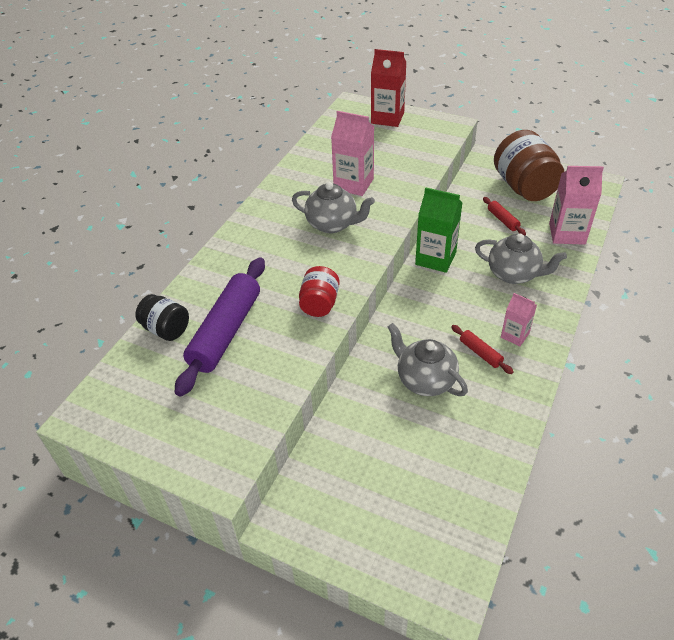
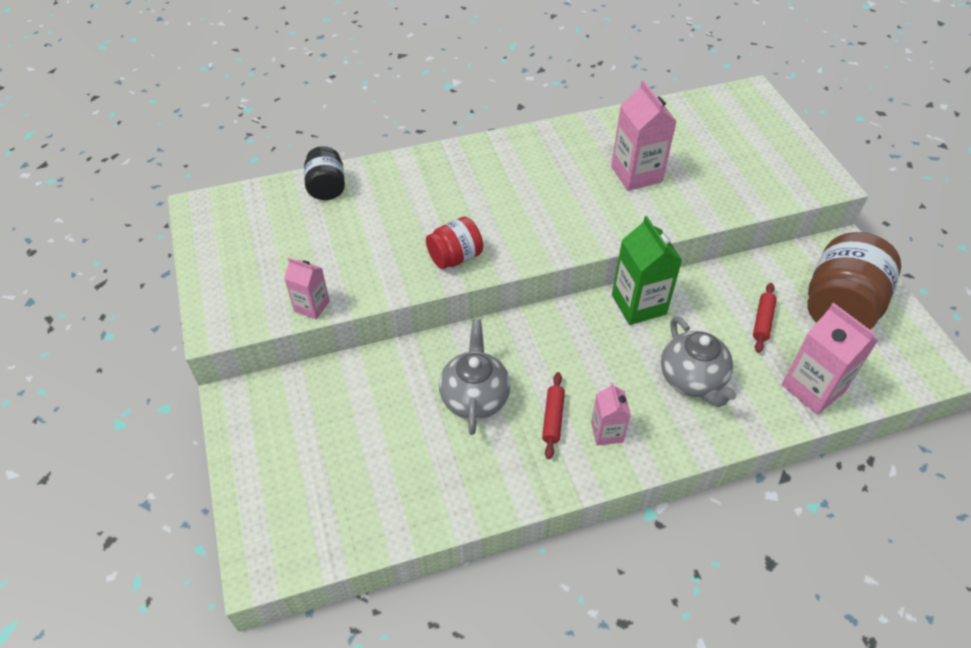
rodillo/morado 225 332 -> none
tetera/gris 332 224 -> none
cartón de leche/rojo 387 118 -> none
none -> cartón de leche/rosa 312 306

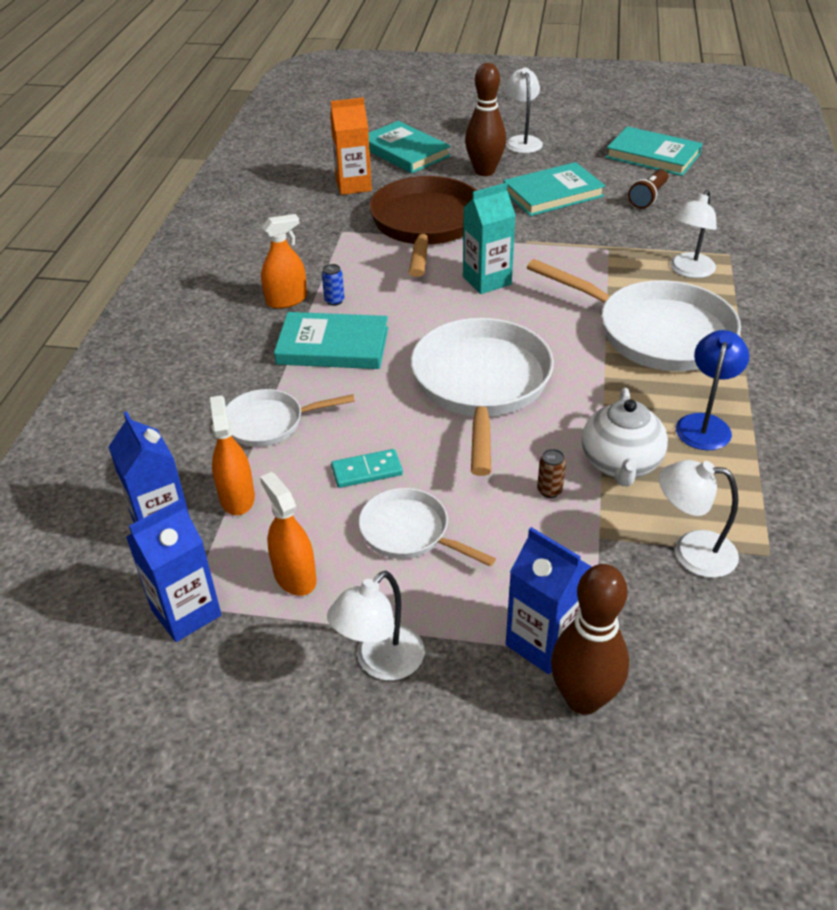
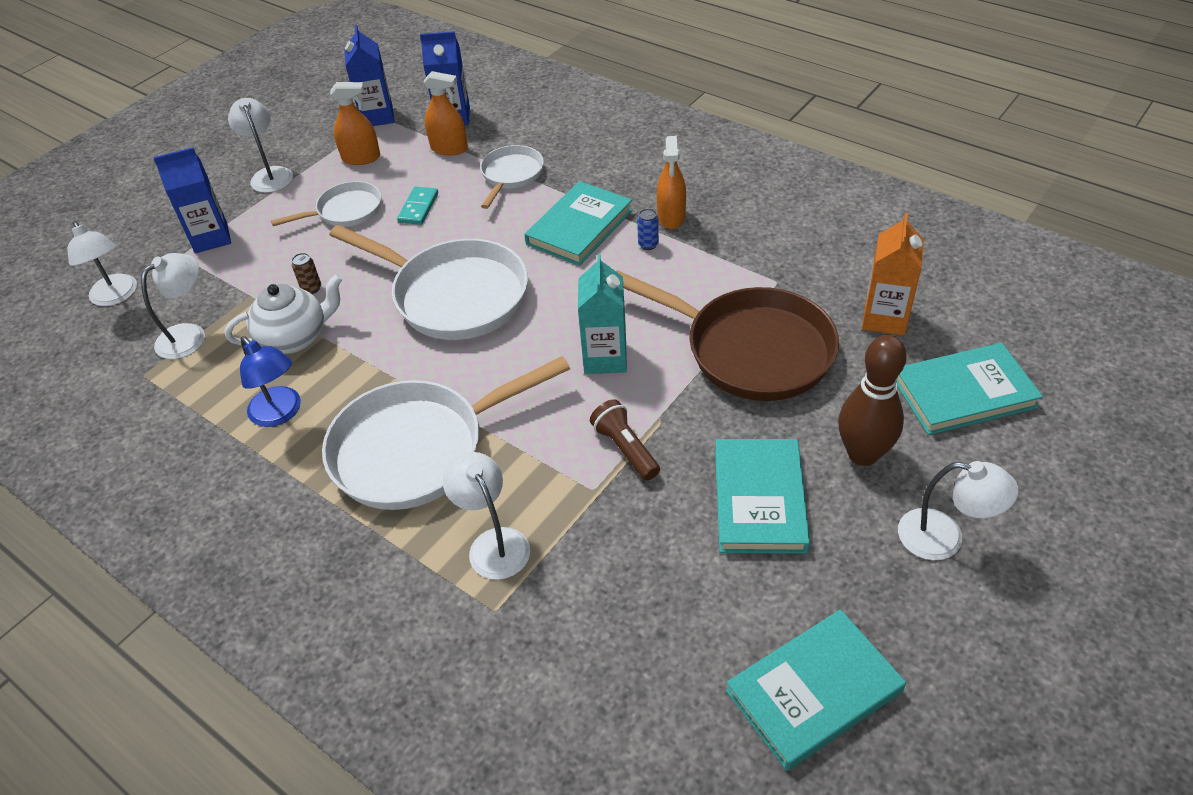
bolo/marrón 583 698 -> none
tetera/blanco 620 464 -> tetera/blanco 295 338, 120 degrees clockwise
lámpara de mano/marrón 648 197 -> lámpara de mano/marrón 625 448, moved
none -> lámpara/blanco 116 296

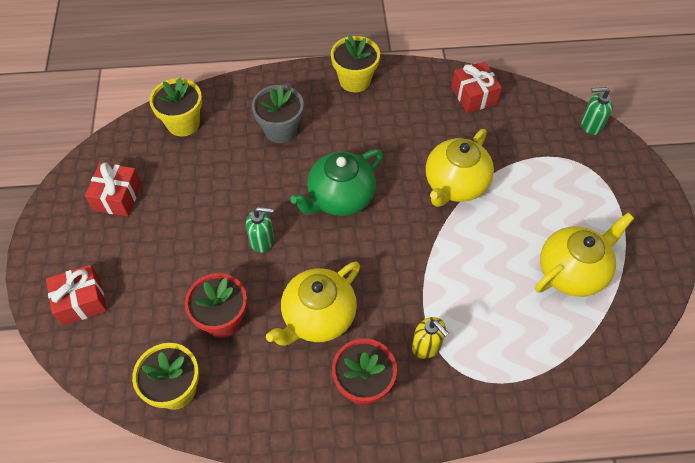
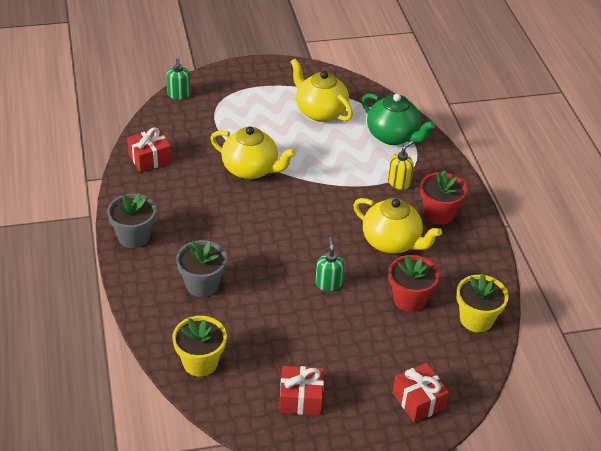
tetera/verde 340 198 -> tetera/verde 393 136, moved
maceta/amarillo 355 80 -> maceta/gris 134 236

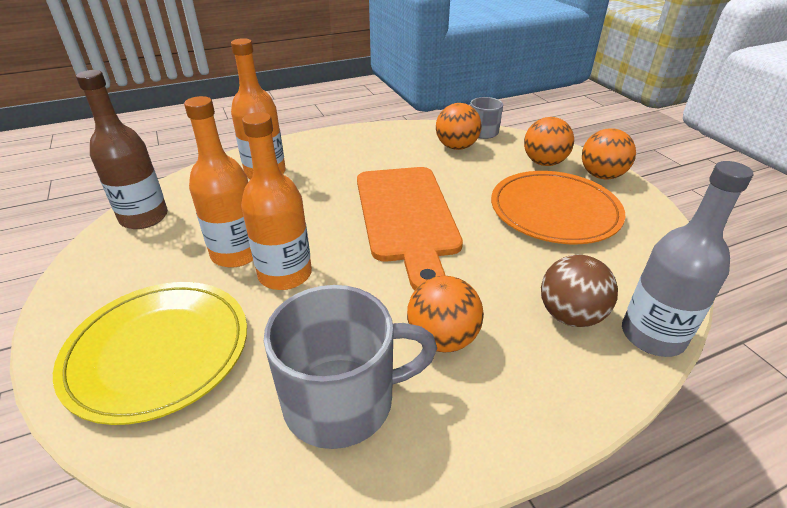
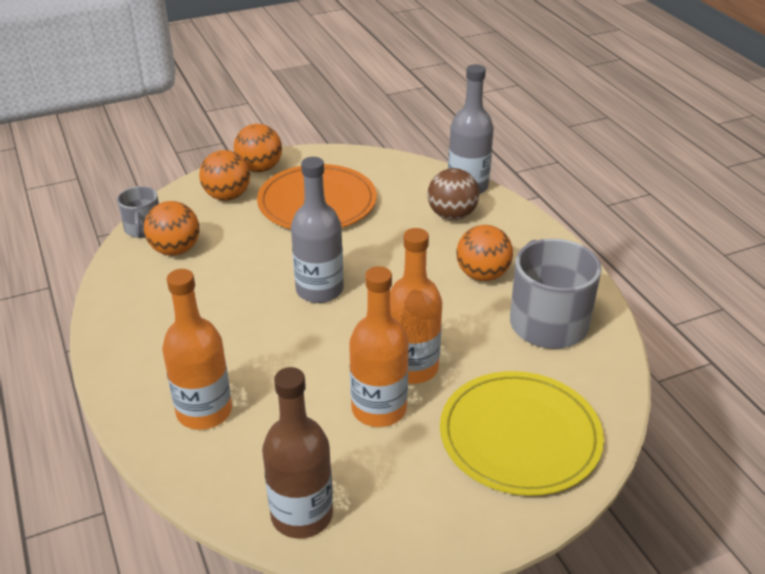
tabla de cortar/naranja 406 217 -> botella/gris 319 290

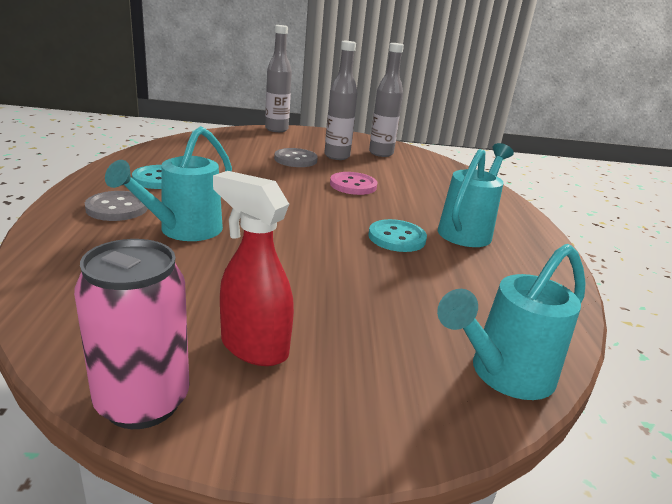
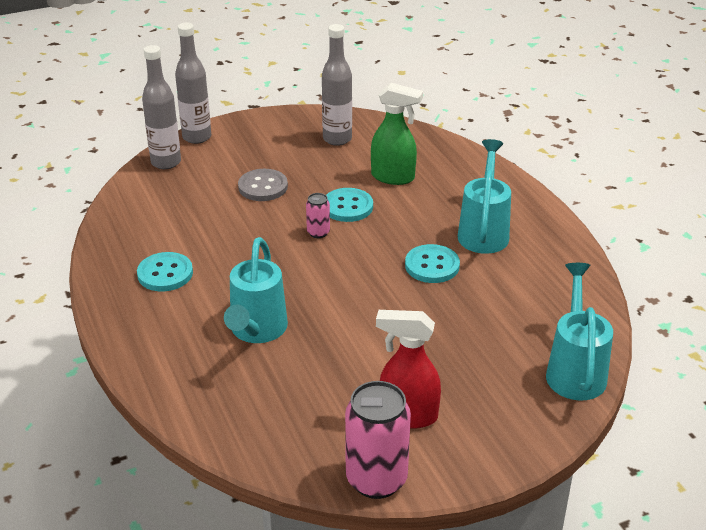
botón/gris 117 208 -> none
botella/gris 337 156 -> botella/gris 166 162, moved
botón/rosa 353 185 -> botón/turquesa 347 207
regadera/turquesa 503 375 -> regadera/turquesa 575 370, 150 degrees clockwise
none -> lata/rosa 318 233
none -> pulverizador/verde 393 177

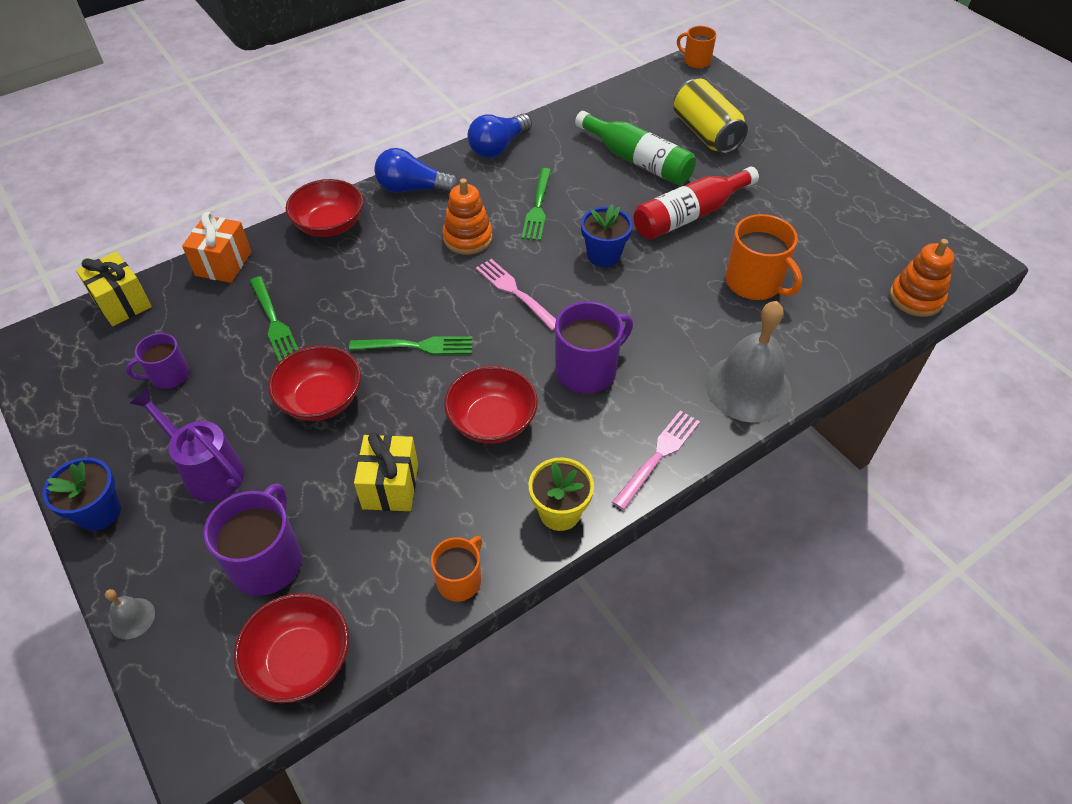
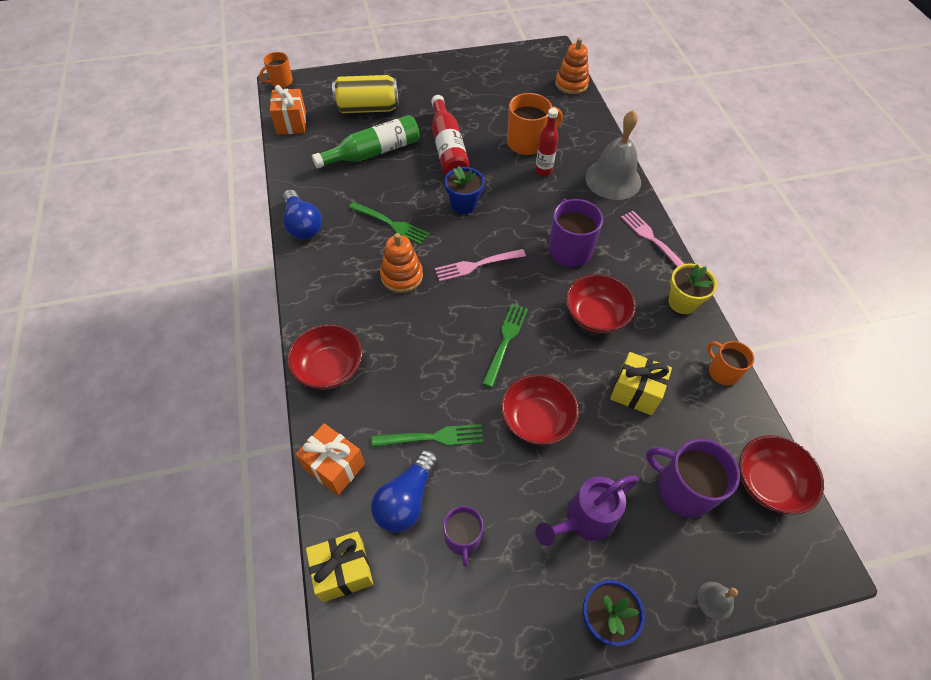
bombilla/azul 413 188 -> bombilla/azul 406 499, moved
none -> regalo/naranja 291 123
none -> botella/rojo 543 171

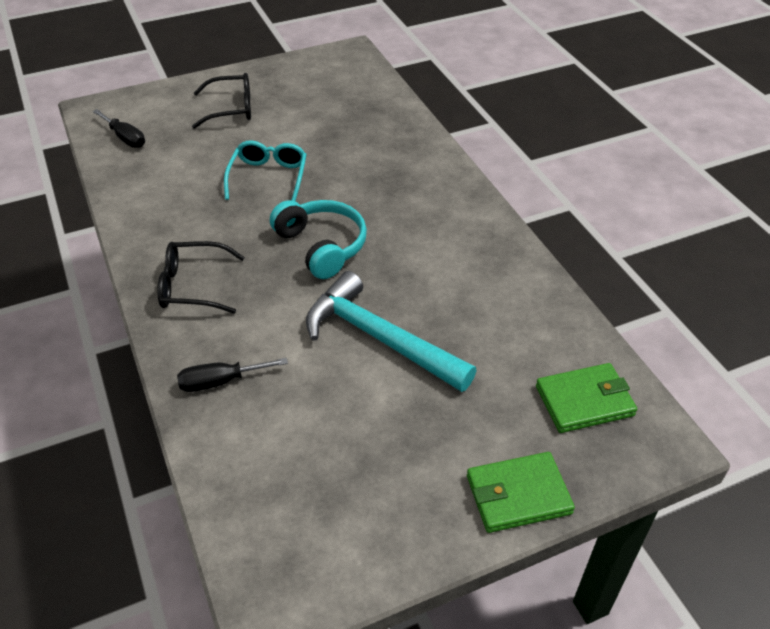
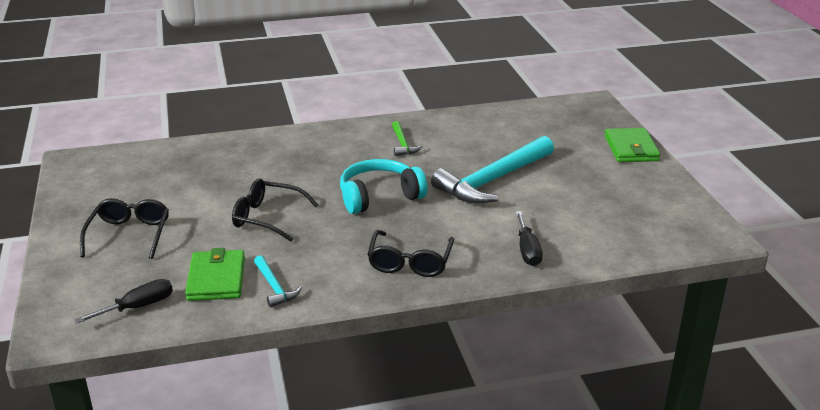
gafas/turquesa 268 177 -> gafas/negro 267 217
cartera/verde 584 401 -> cartera/verde 216 279, moved
none -> martillo/turquesa 274 287
none -> martillo/verde 403 144

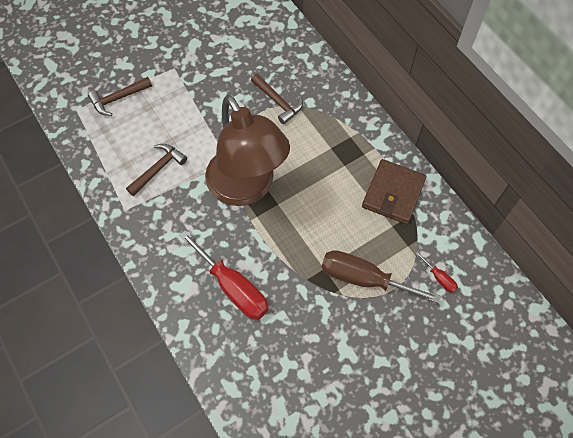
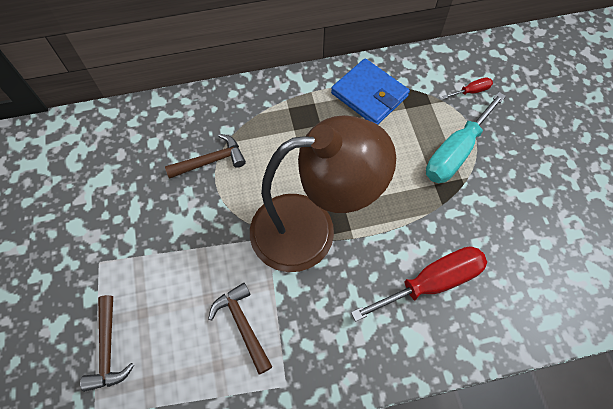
destornillador/marrón 364 279 -> destornillador/turquesa 455 152
cartera/marrón 393 193 -> cartera/azul 369 95

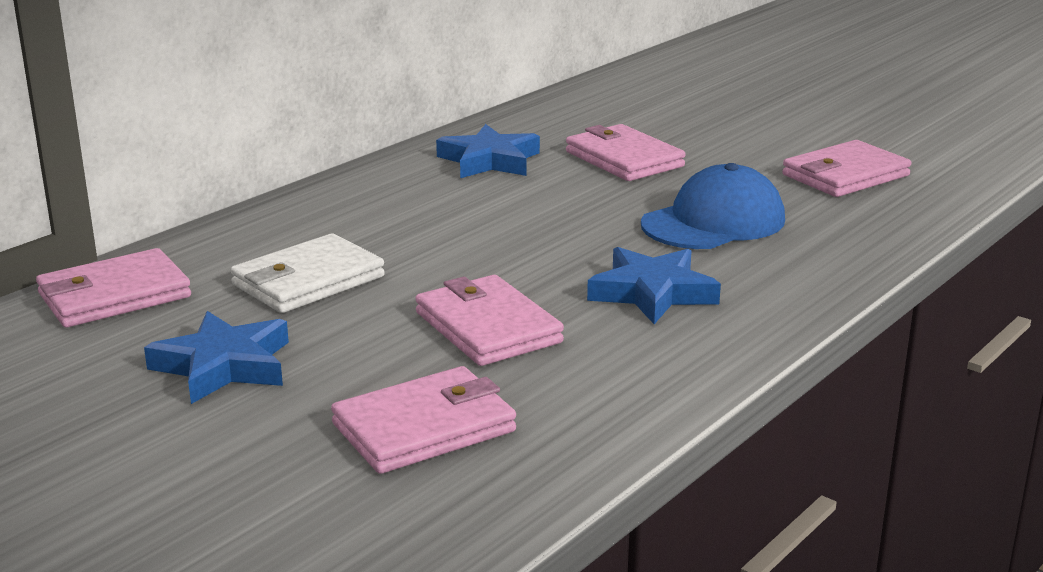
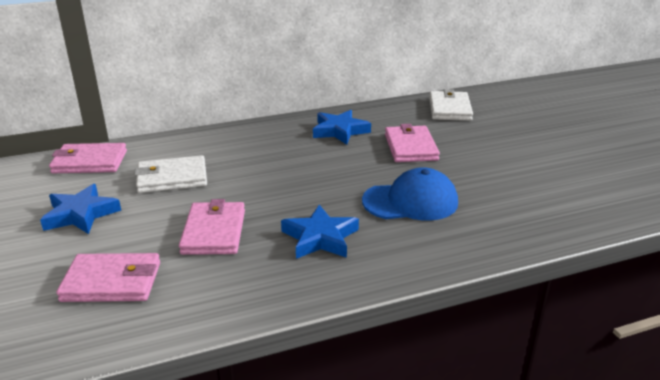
cartera/rosa 845 175 -> none
none -> cartera/blanco 449 109

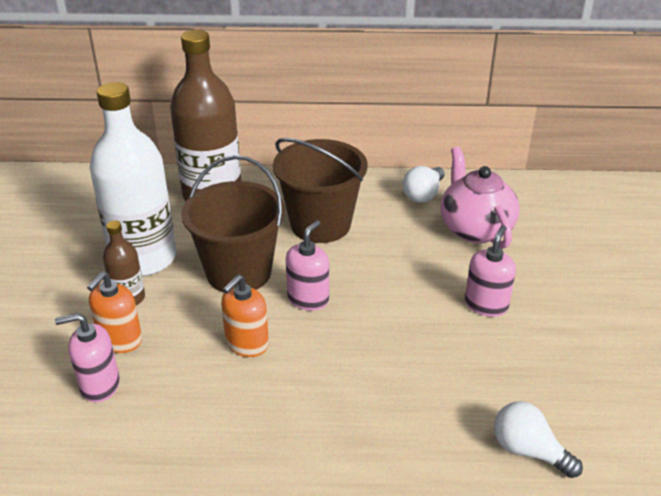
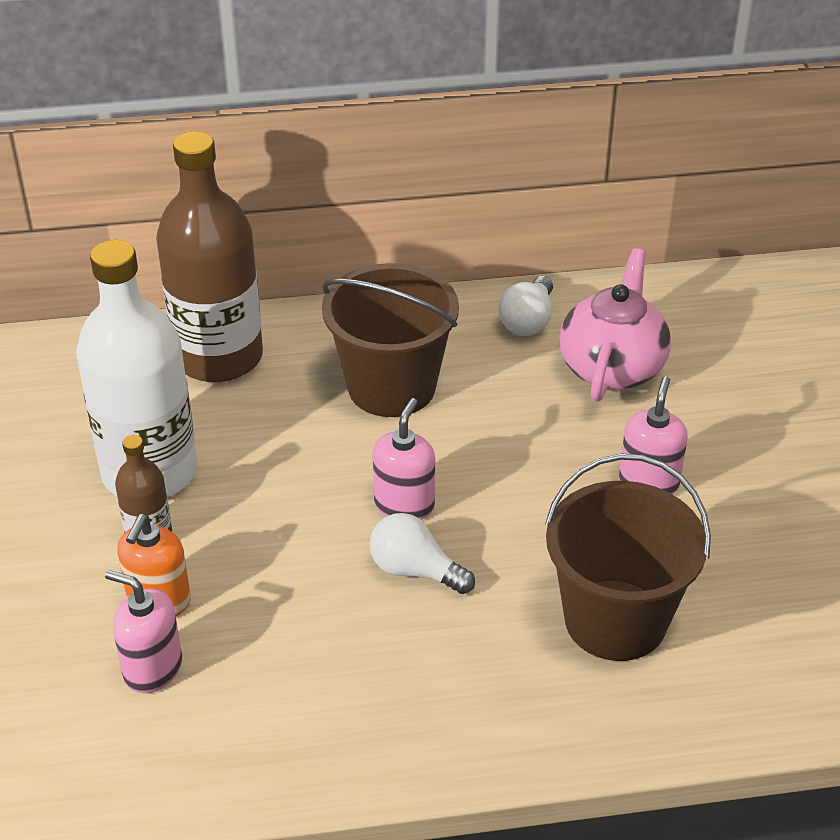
dispensador de jabón/rosa 99 385 -> dispensador de jabón/rosa 152 668, 45 degrees clockwise
balde/marrón 239 272 -> balde/marrón 615 620, moved
dispensador de jabón/naranja 247 344 -> none
tetera/rosa 475 229 -> tetera/rosa 612 368, 45 degrees clockwise
bombilla/blanco 528 451 -> bombilla/blanco 415 570, moved

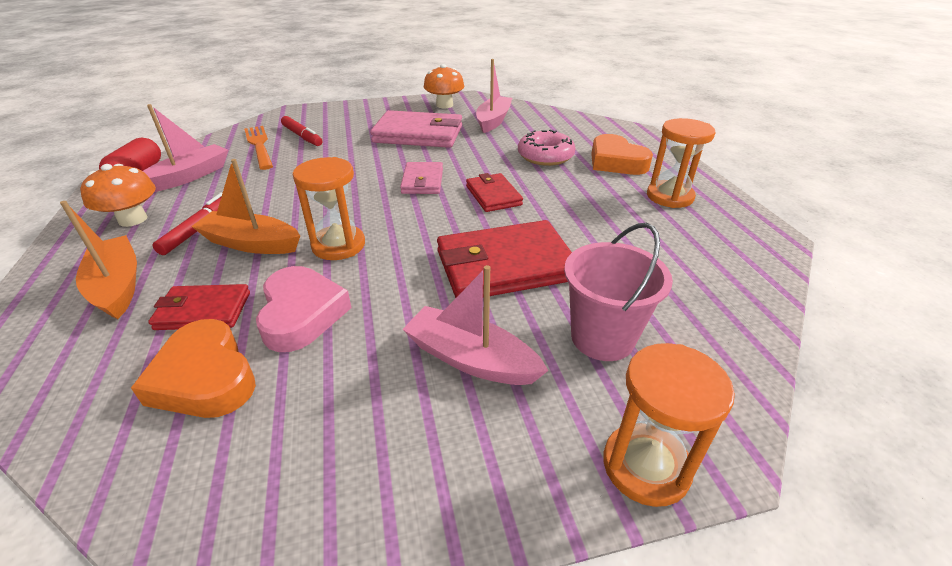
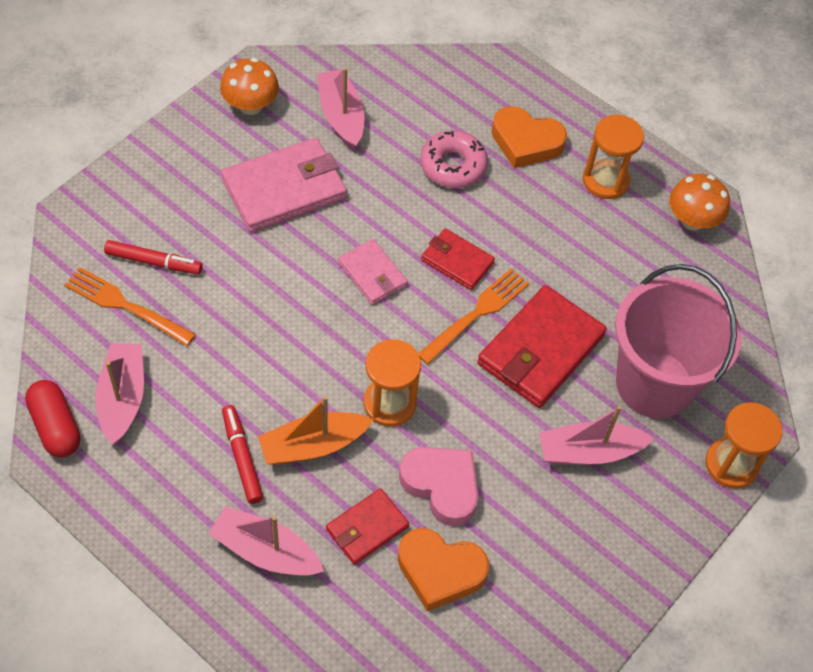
barco/naranja 118 286 -> barco/rosa 266 551
seta/naranja 133 219 -> seta/naranja 692 220, moved
balde/rosa 602 338 -> balde/rosa 654 384, x1.60
none -> tenedor/naranja 476 314

